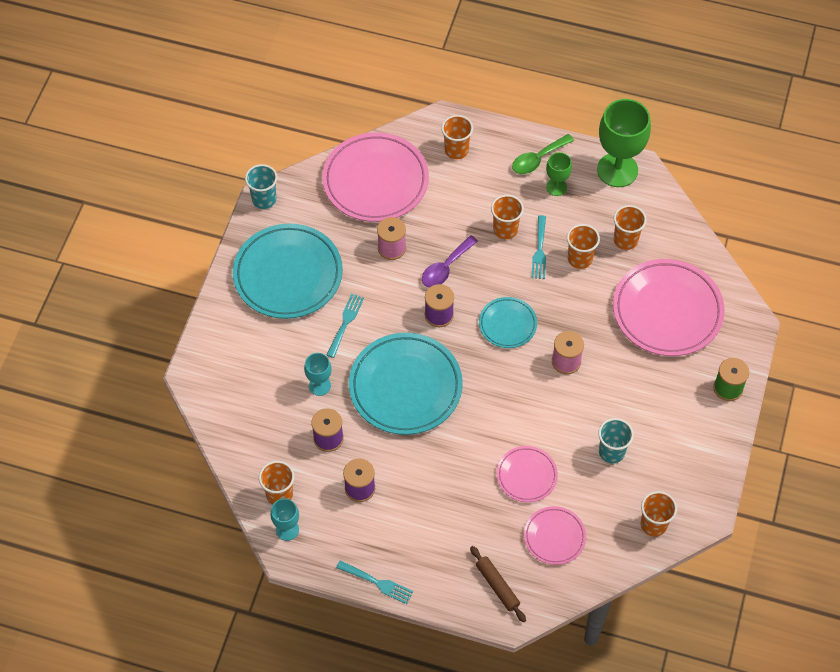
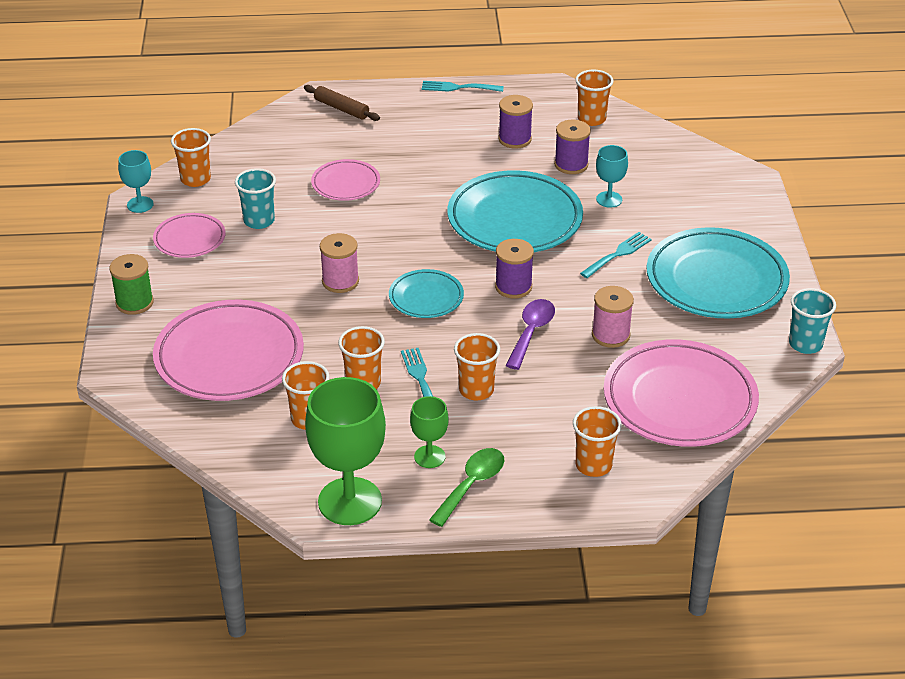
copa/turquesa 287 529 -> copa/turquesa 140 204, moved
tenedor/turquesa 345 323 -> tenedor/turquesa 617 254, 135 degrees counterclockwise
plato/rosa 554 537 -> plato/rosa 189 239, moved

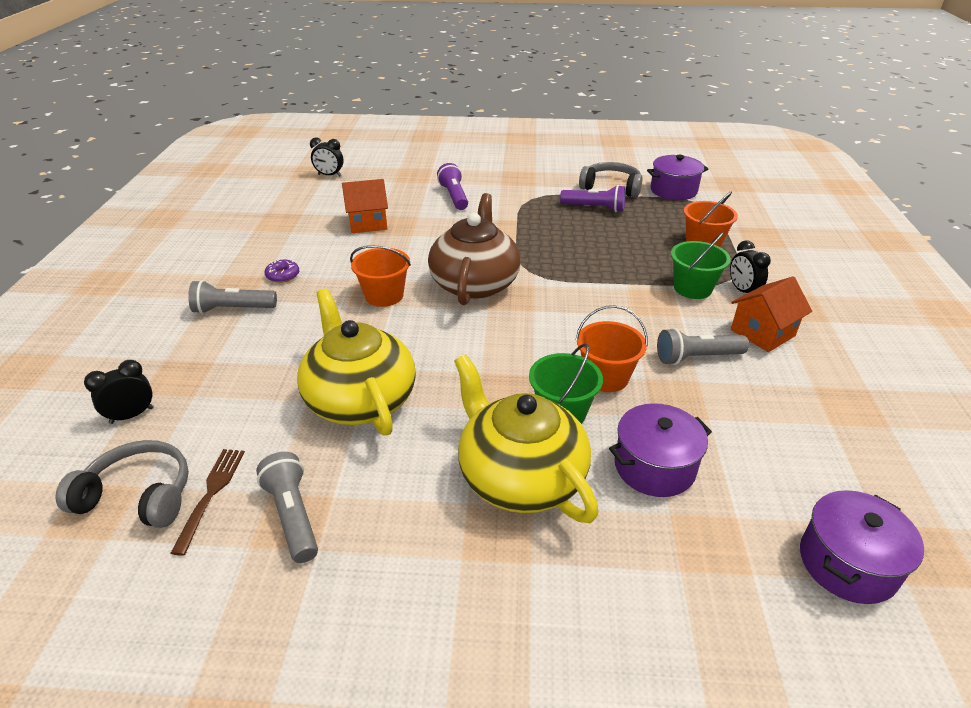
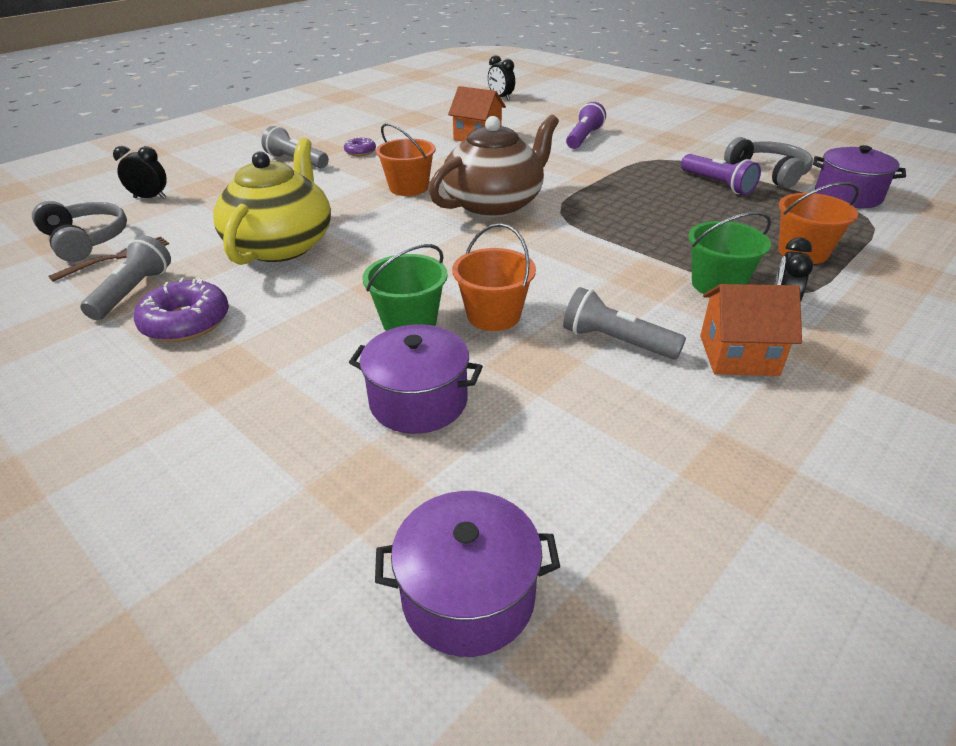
tetera/amarillo 519 476 -> none
none -> rosquilla/morado 186 322

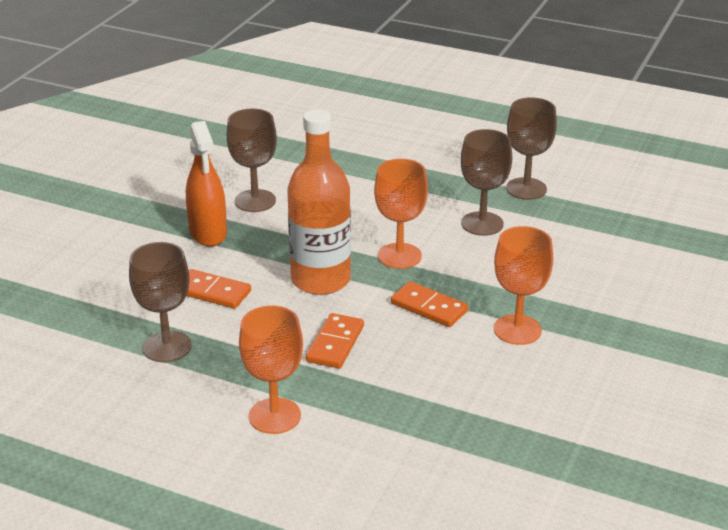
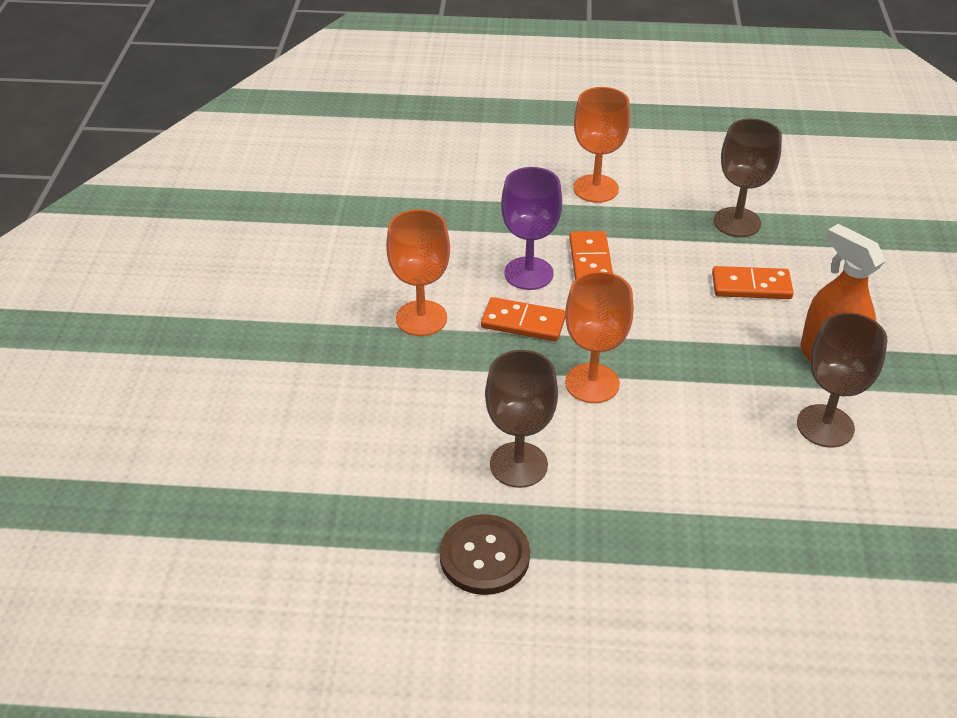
botella/naranja 320 280 -> none
copa/marrón 526 189 -> botón/marrón 484 556
none -> copa/morado 528 273

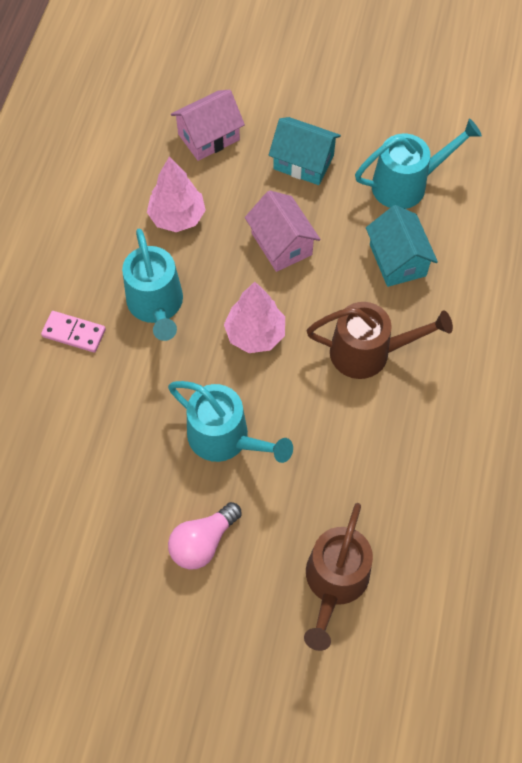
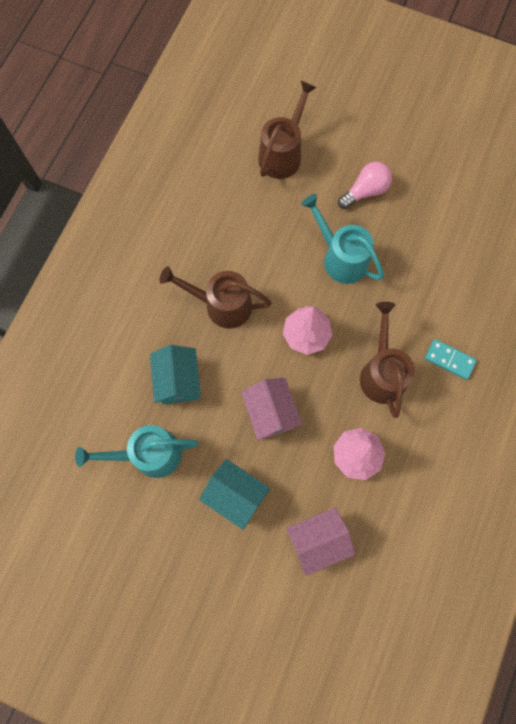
ficha de dominó/rosa 74 333 -> ficha de dominó/turquesa 449 360
regadera/turquesa 156 306 -> regadera/marrón 381 372

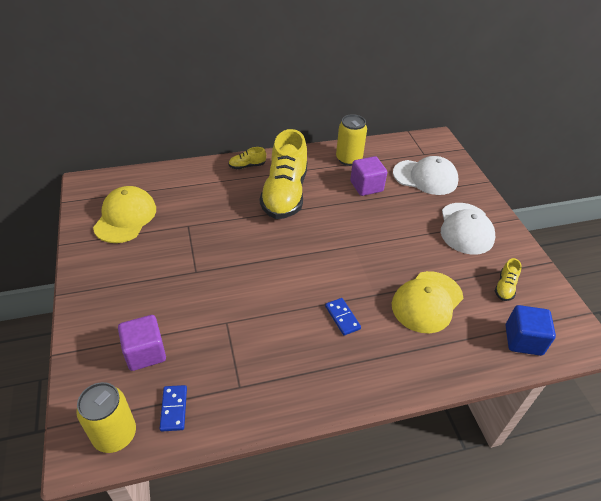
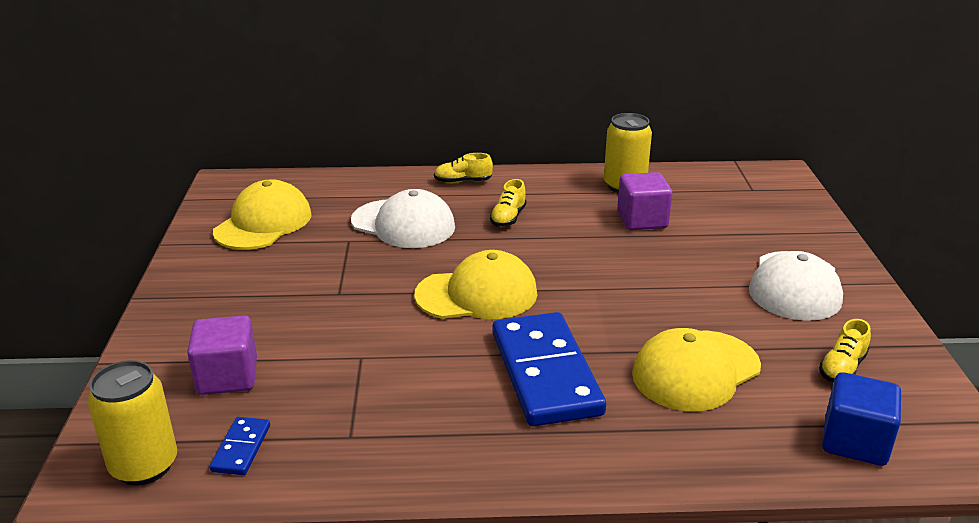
zapato/amarillo 285 194 -> zapato/amarillo 508 218, x0.41
ficha de dominó/azul 342 317 -> ficha de dominó/azul 545 373, x2.32
gorra/blanco 425 177 -> gorra/blanco 403 224, moved
none -> gorra/amarillo 477 294

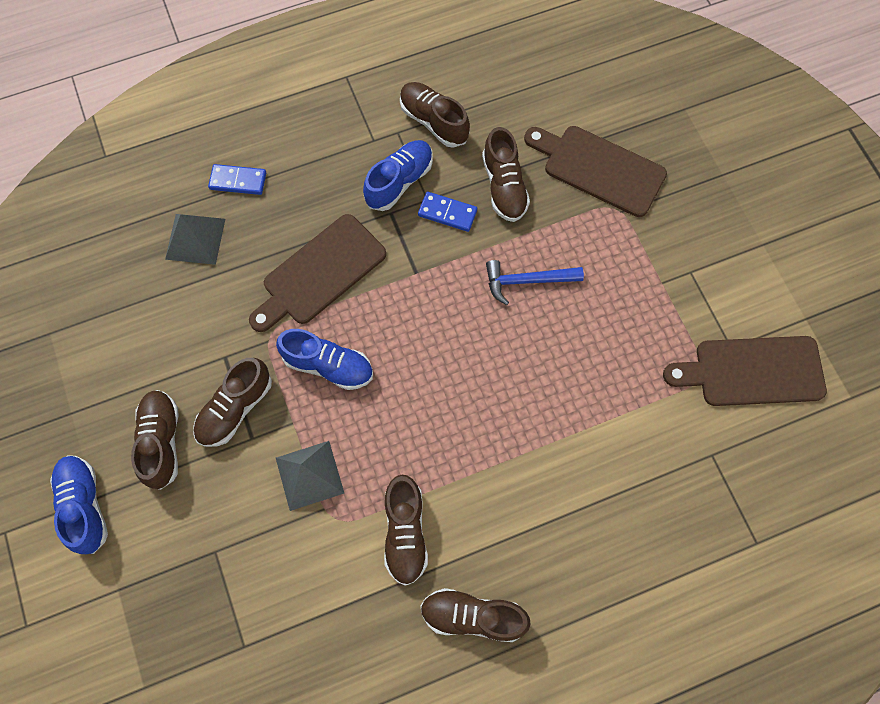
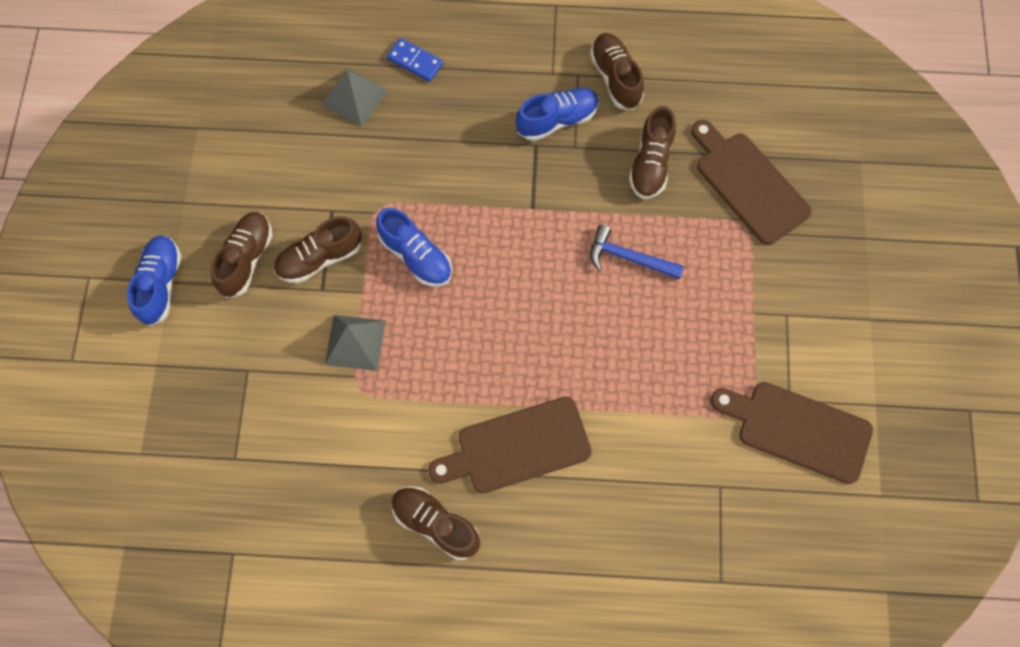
tabla de cortar/marrón 320 273 -> tabla de cortar/marrón 517 447, moved
zapato/marrón 405 533 -> none
ficha de dominó/azul 447 213 -> none

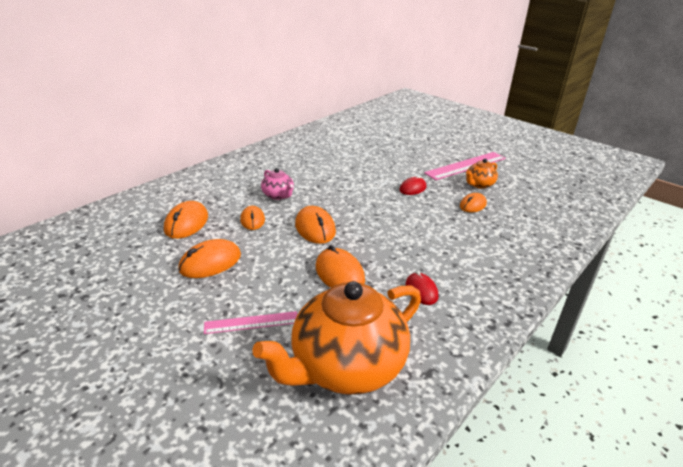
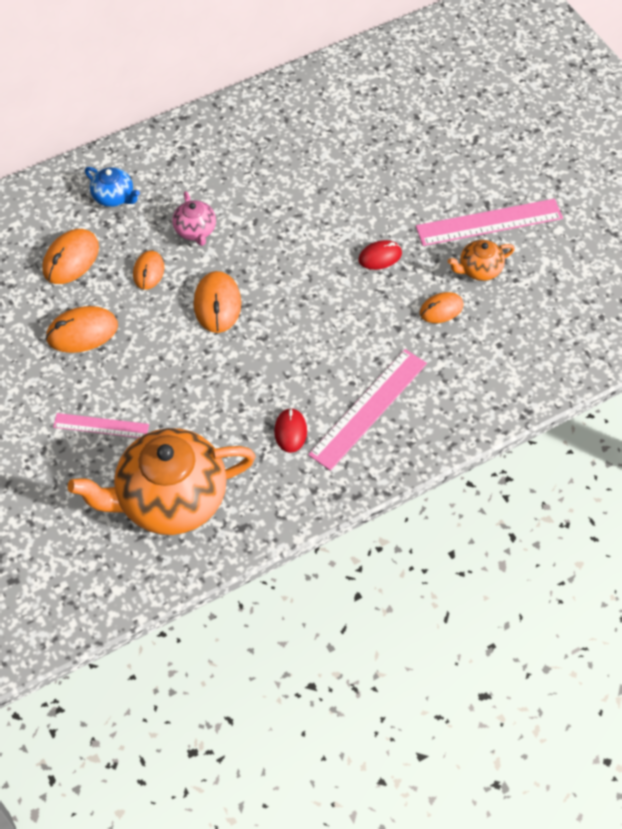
ratón/naranja 339 274 -> none
none -> tetera/azul 114 197
none -> regla/rosa 368 408

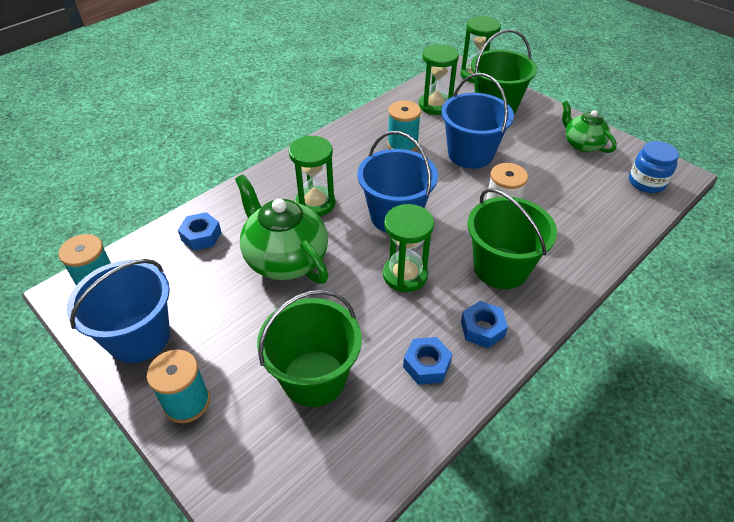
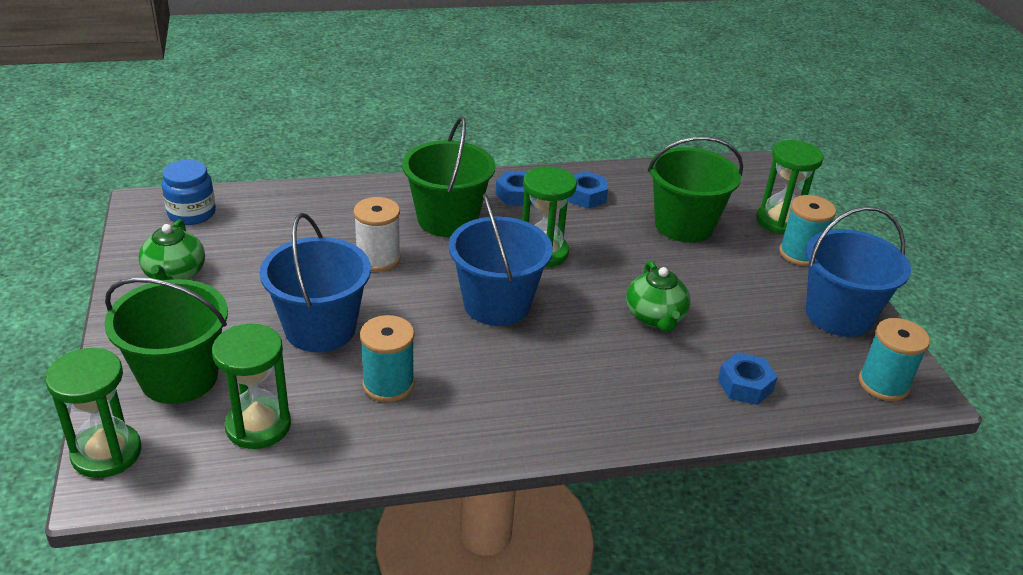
tetera/verde 285 259 -> tetera/verde 655 317, x0.60
reloj de arena/verde 315 203 -> reloj de arena/verde 779 221, moved

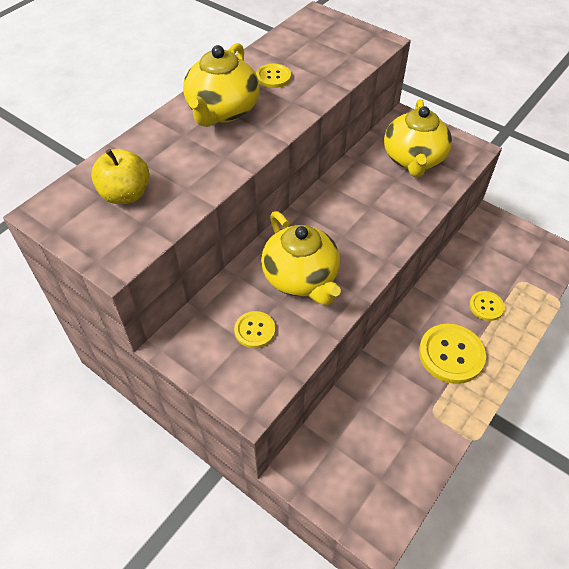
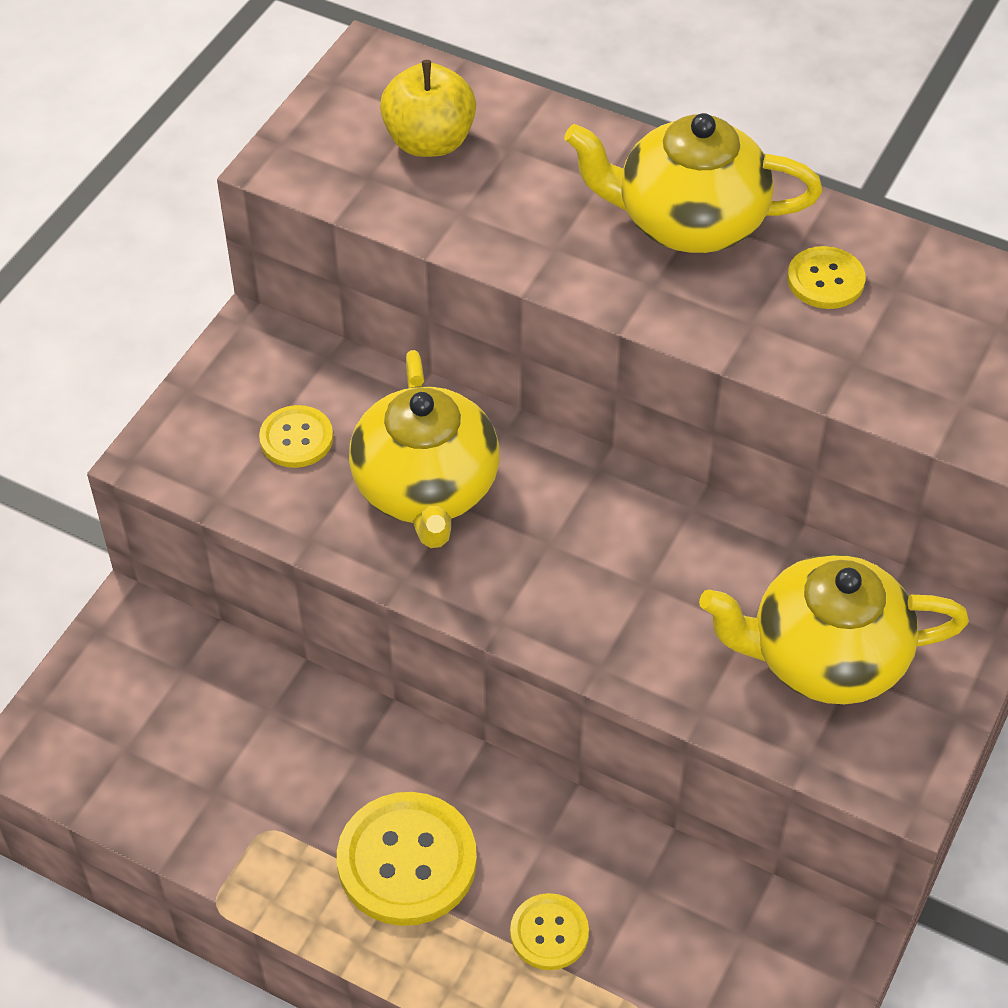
tetera/amarillo 301 278 -> tetera/amarillo 426 489, 60 degrees counterclockwise

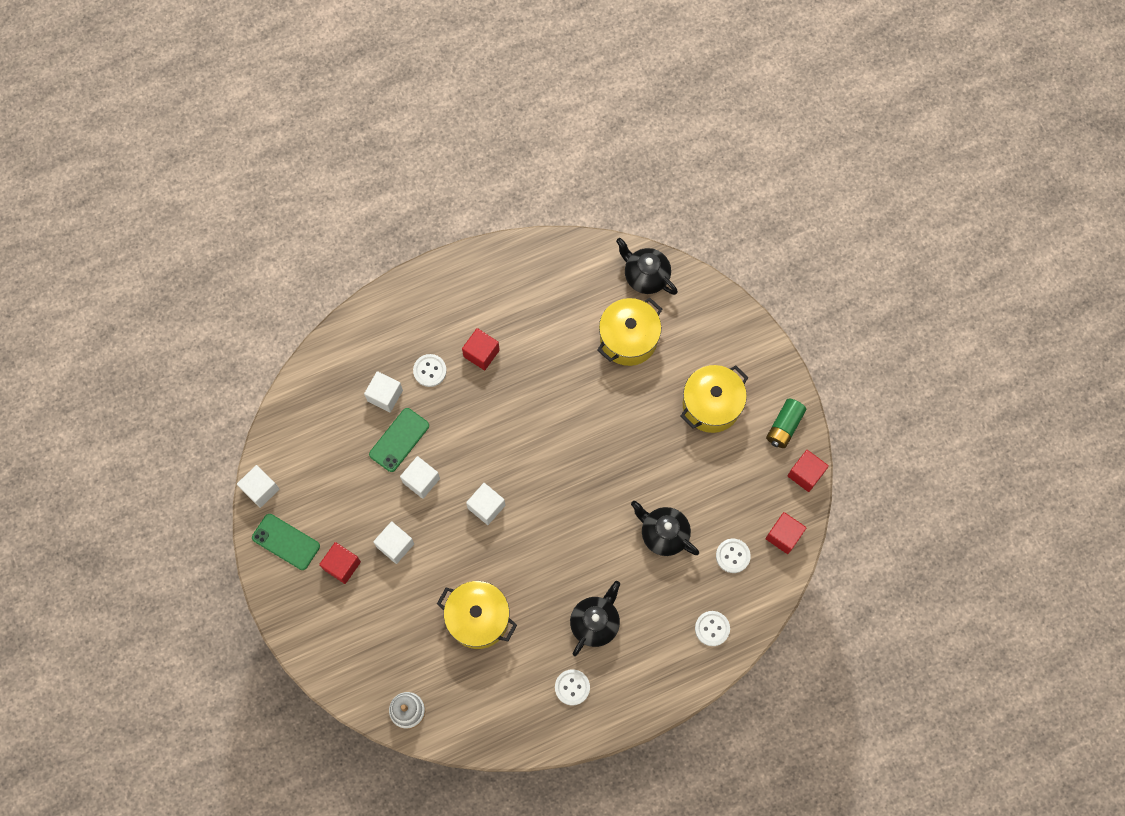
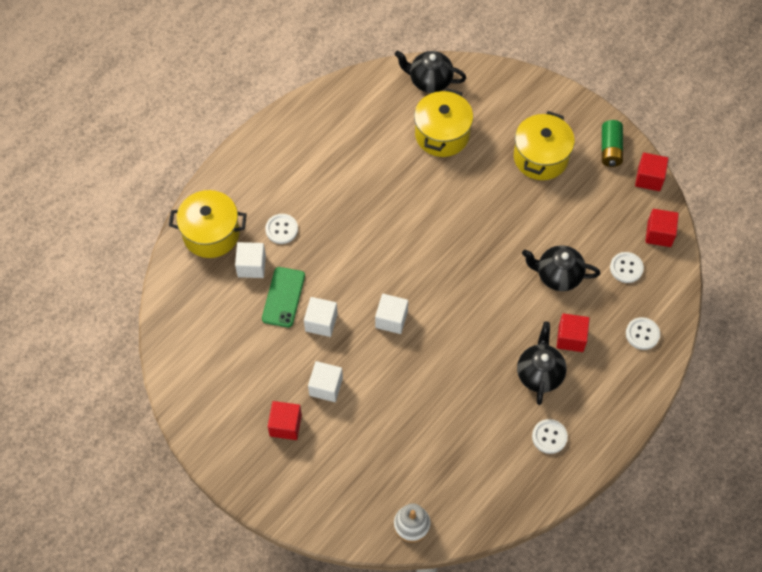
cubo/blanco 260 489 -> none
móvil/verde 286 542 -> none
olla/amarillo 478 618 -> olla/amarillo 211 234, moved
cubo/rojo 481 353 -> cubo/rojo 571 338, moved

